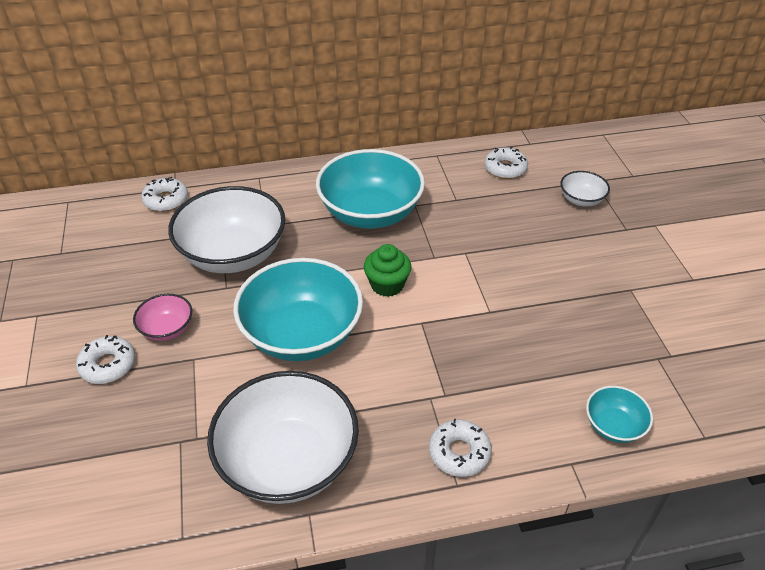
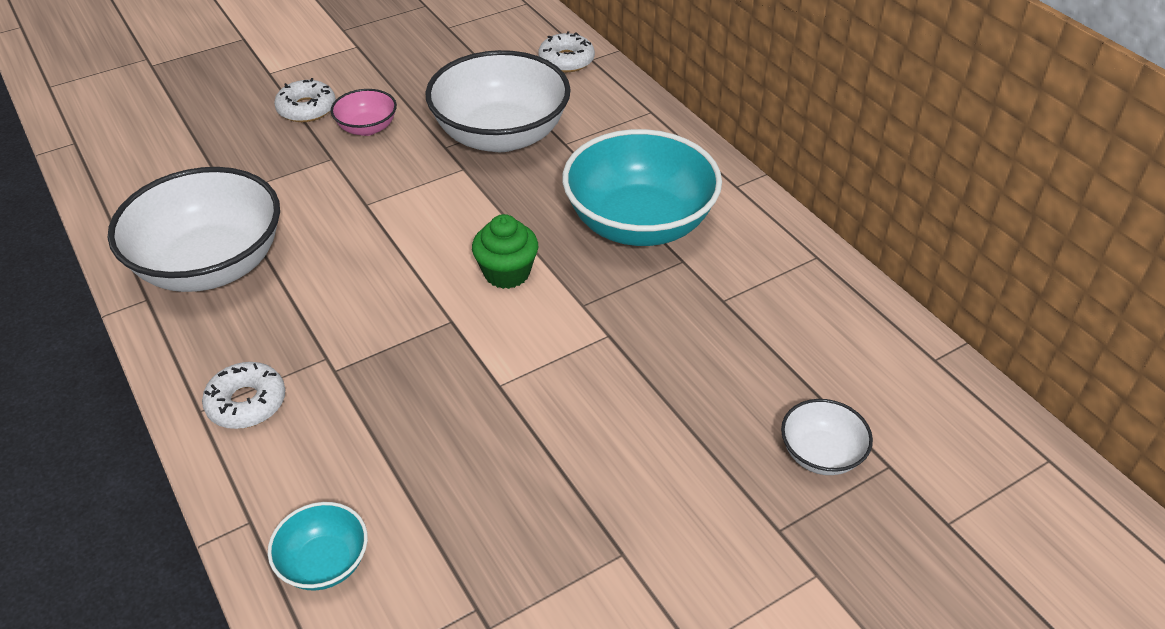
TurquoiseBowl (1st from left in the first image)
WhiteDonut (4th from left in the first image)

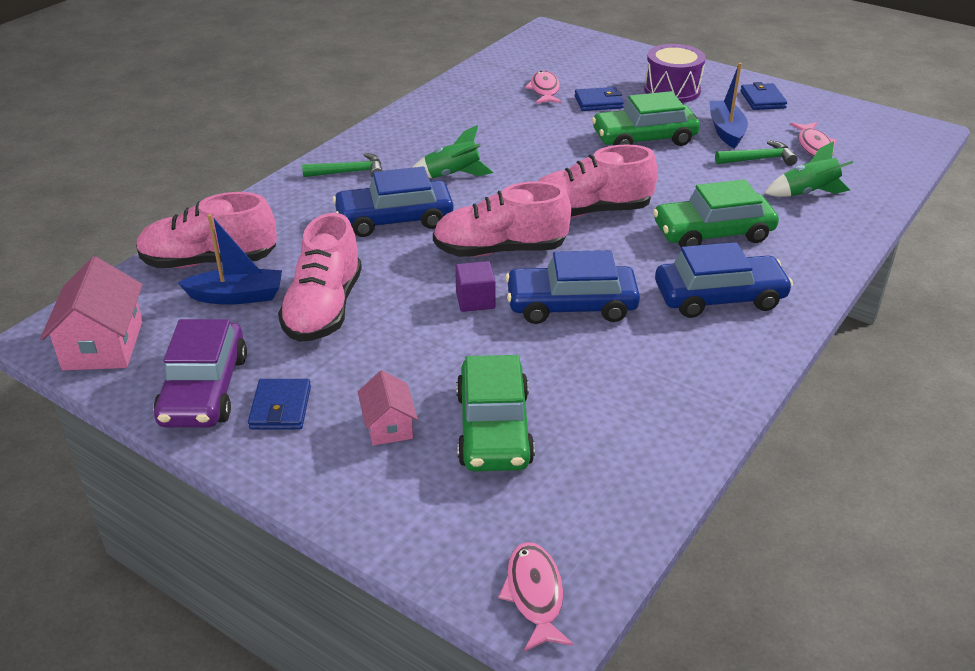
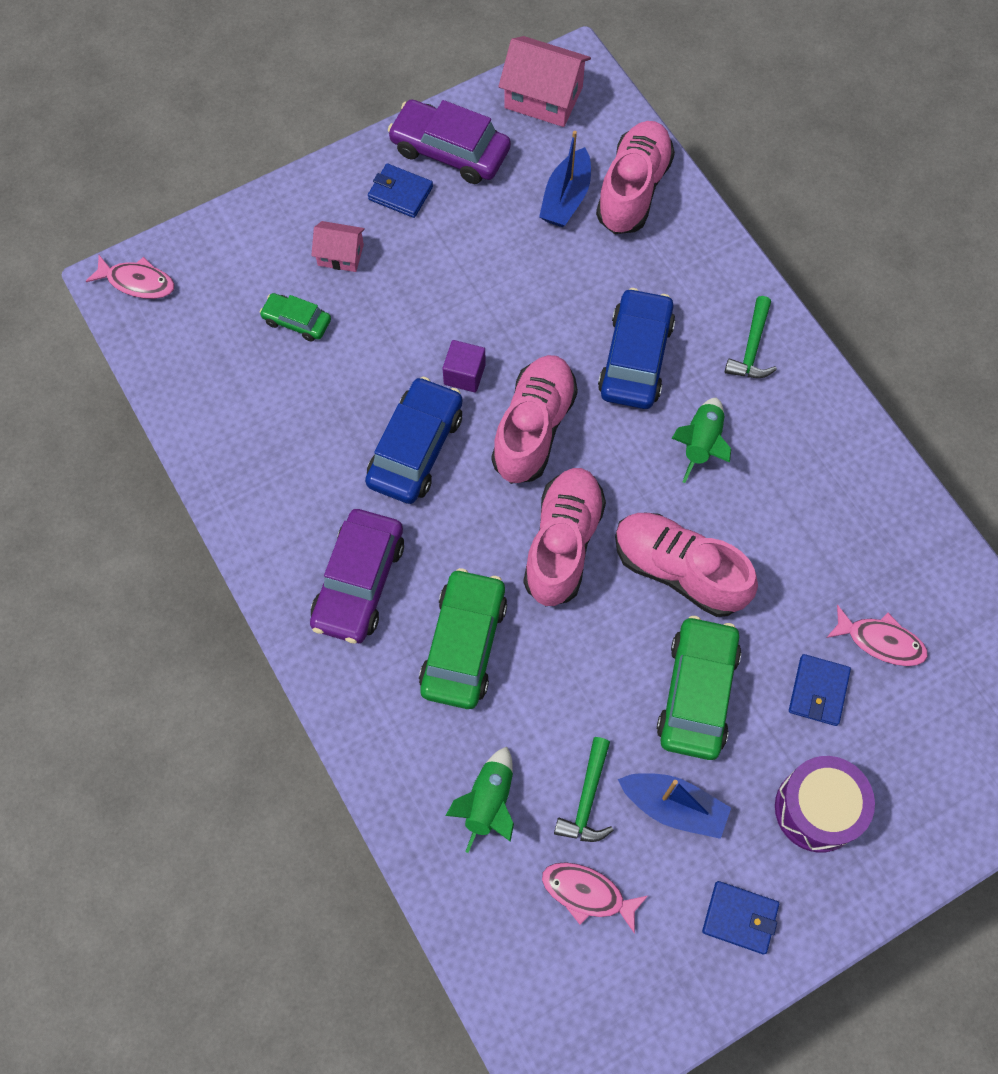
GreenCar (1st from left)
PurpleCar (1st from left)
PinkShoe (4th from left)

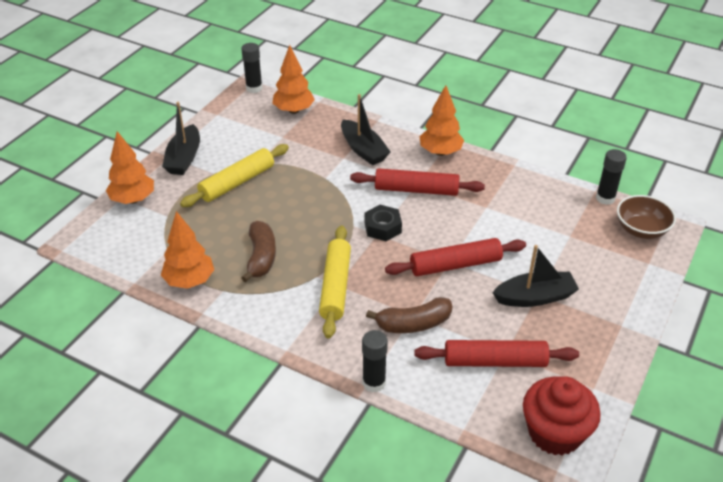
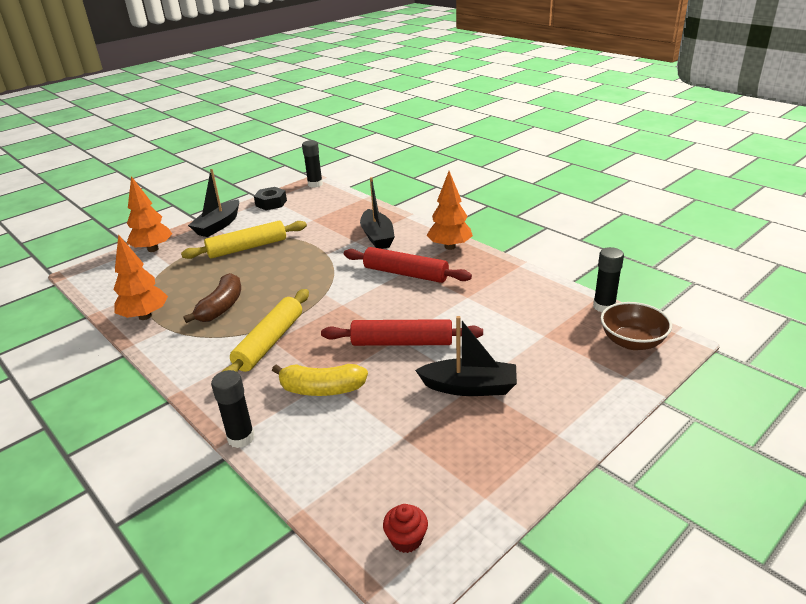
BlackNut
YellowBanana
RedCupcake
OrangeTree (3rd from left in the first image)
RedRollingPin (3rd from left in the first image)

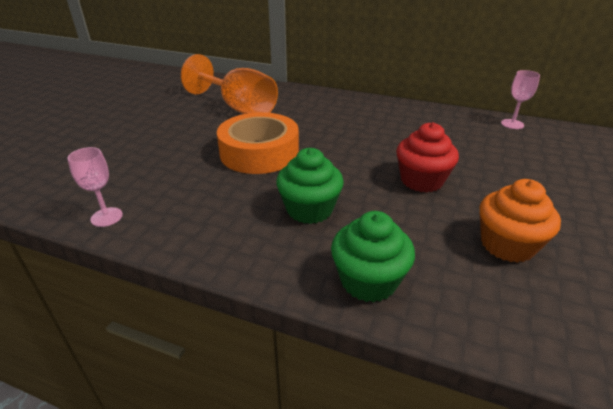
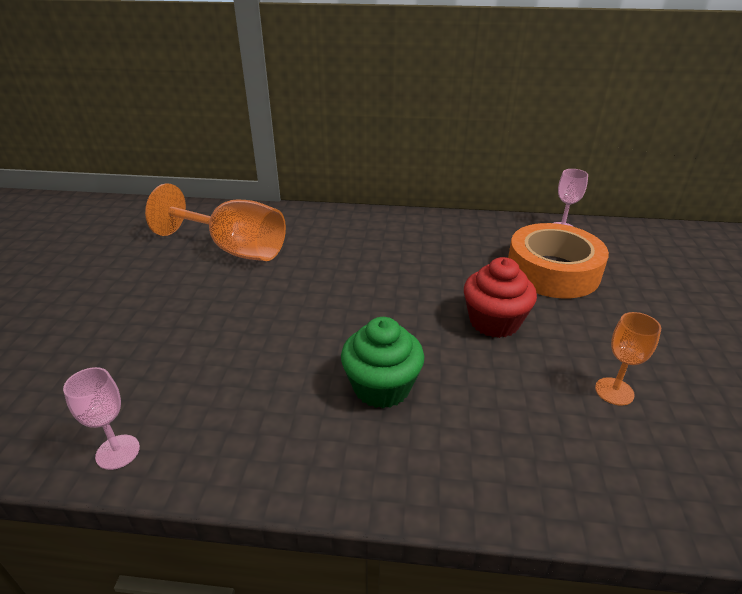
OrangeTape
OrangeGoblet (2nd from left)
GreenCupcake (2nd from left in the first image)

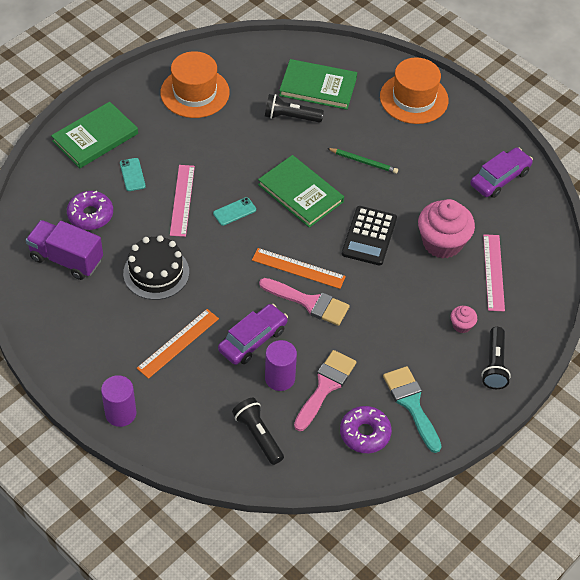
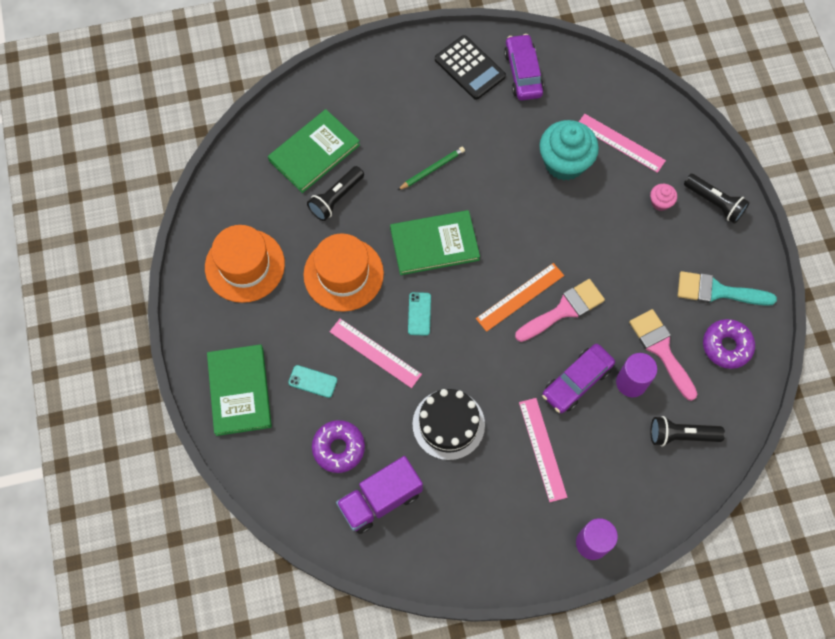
OrangeHat (2nd from left)
BlackCalculator
PinkRuler (2nd from left)
TurquoiseCupcake
PurpleCar (2nd from left)

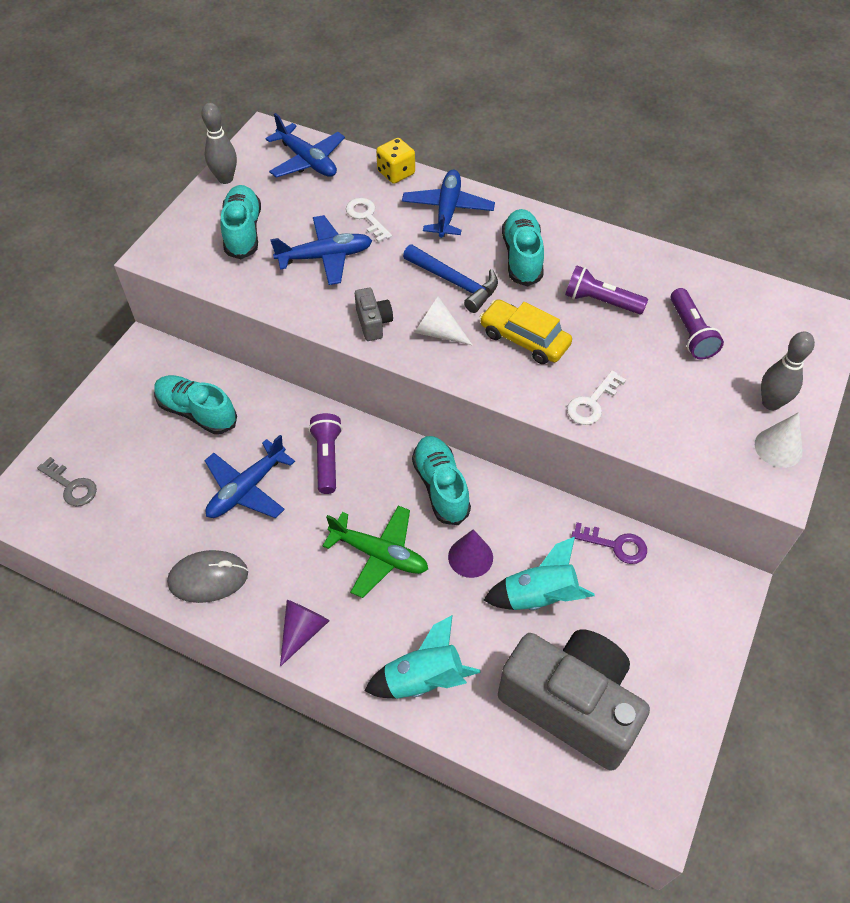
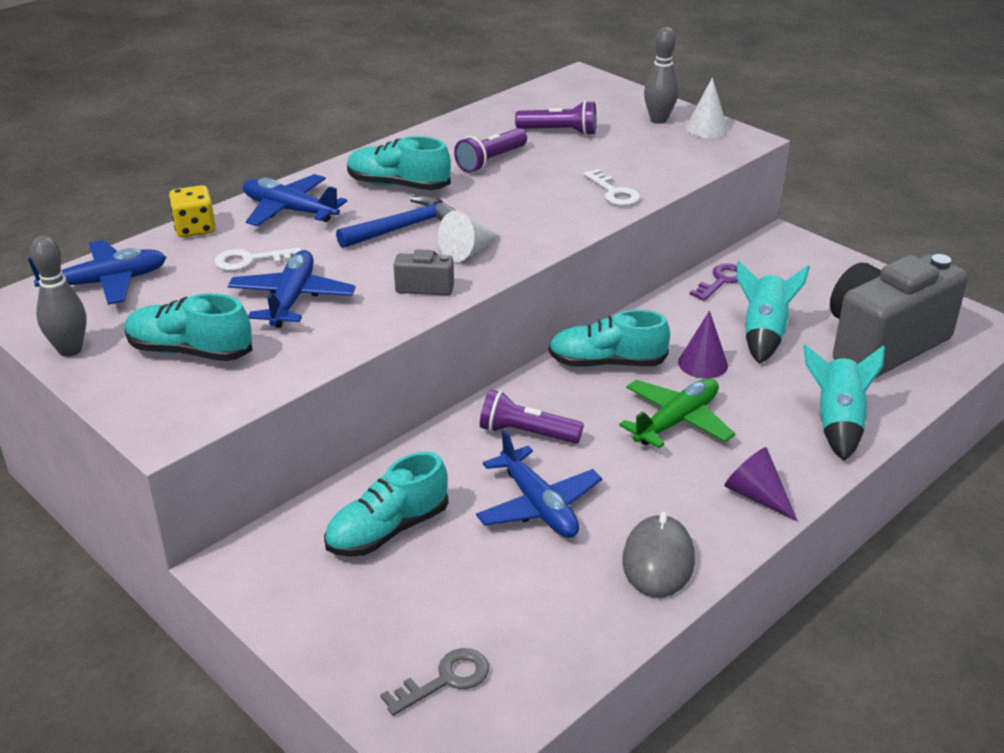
YellowCar

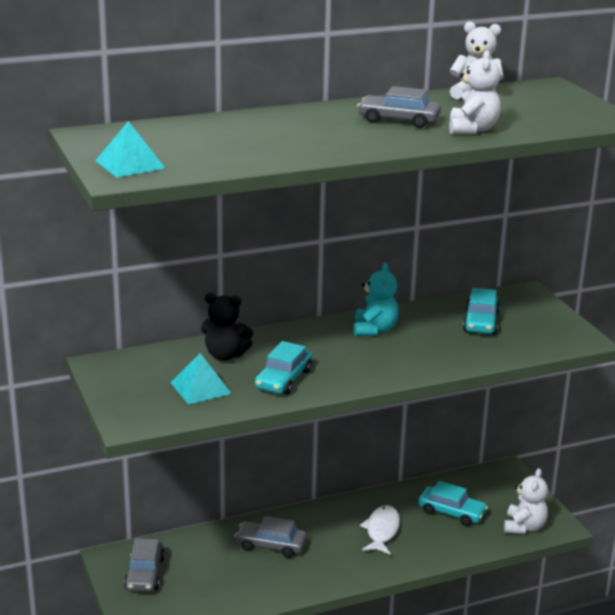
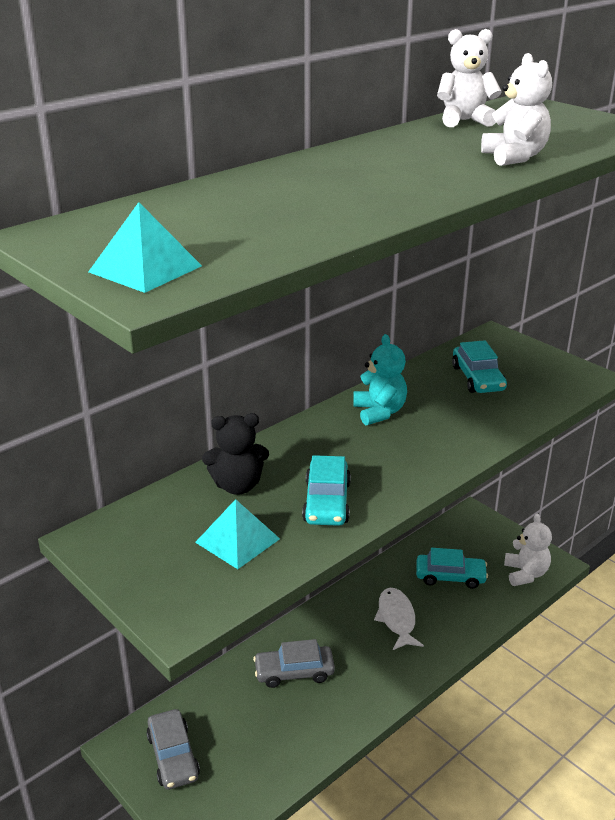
GreyCar (3rd from left in the first image)

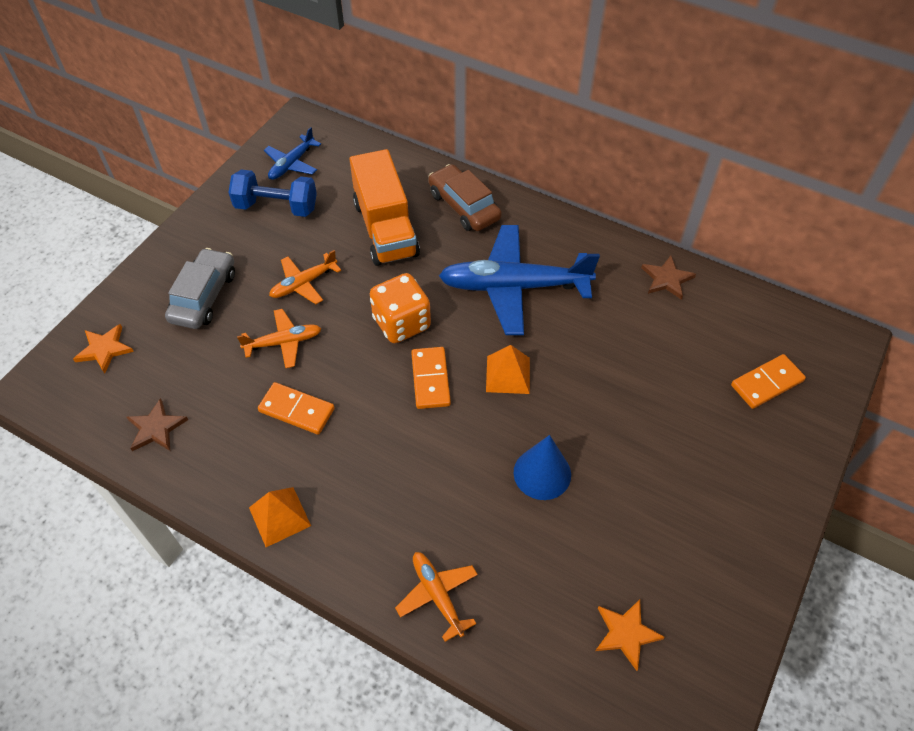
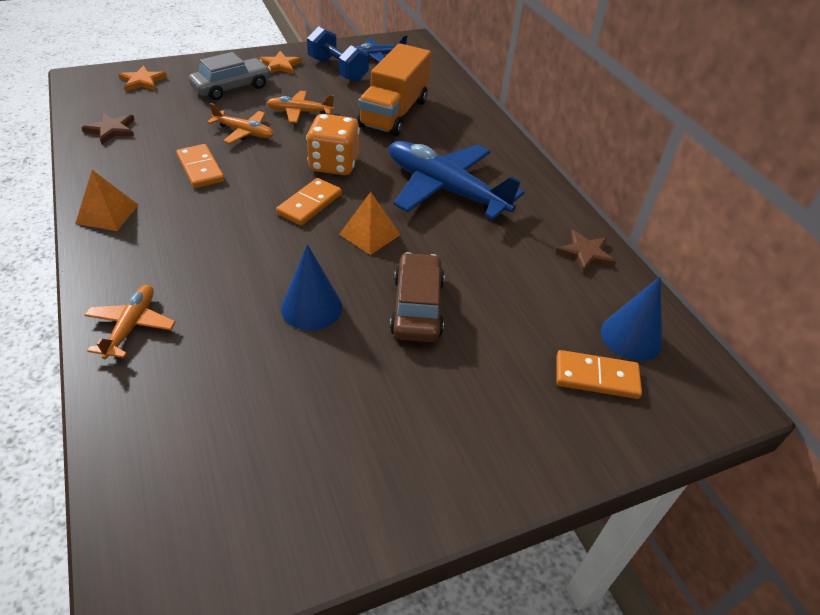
OrangeStar (2nd from left)
BrownCar
BlueCone (2nd from left)

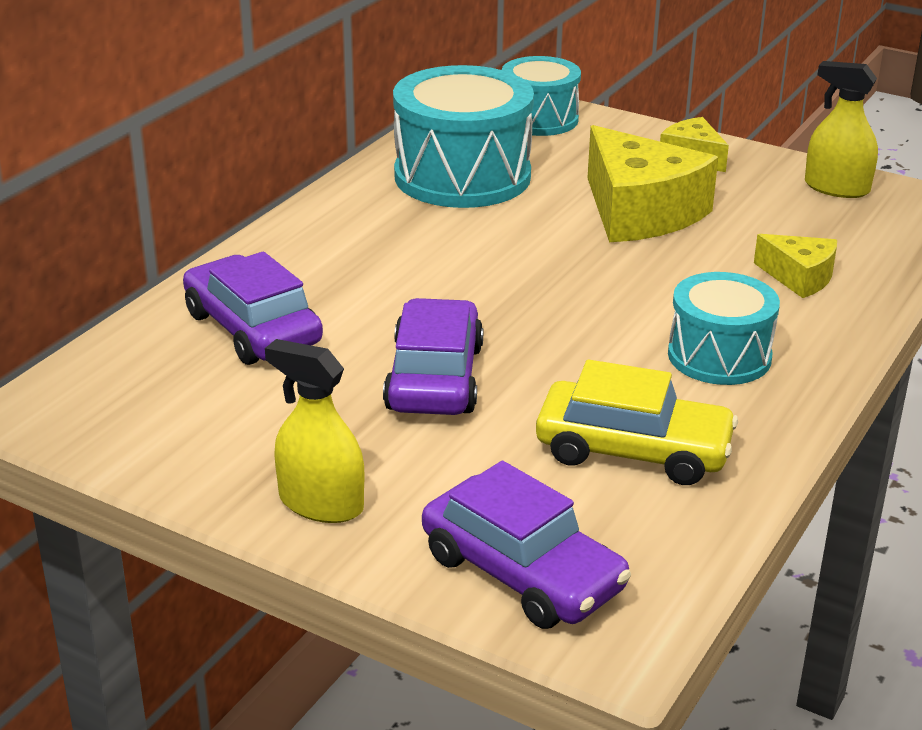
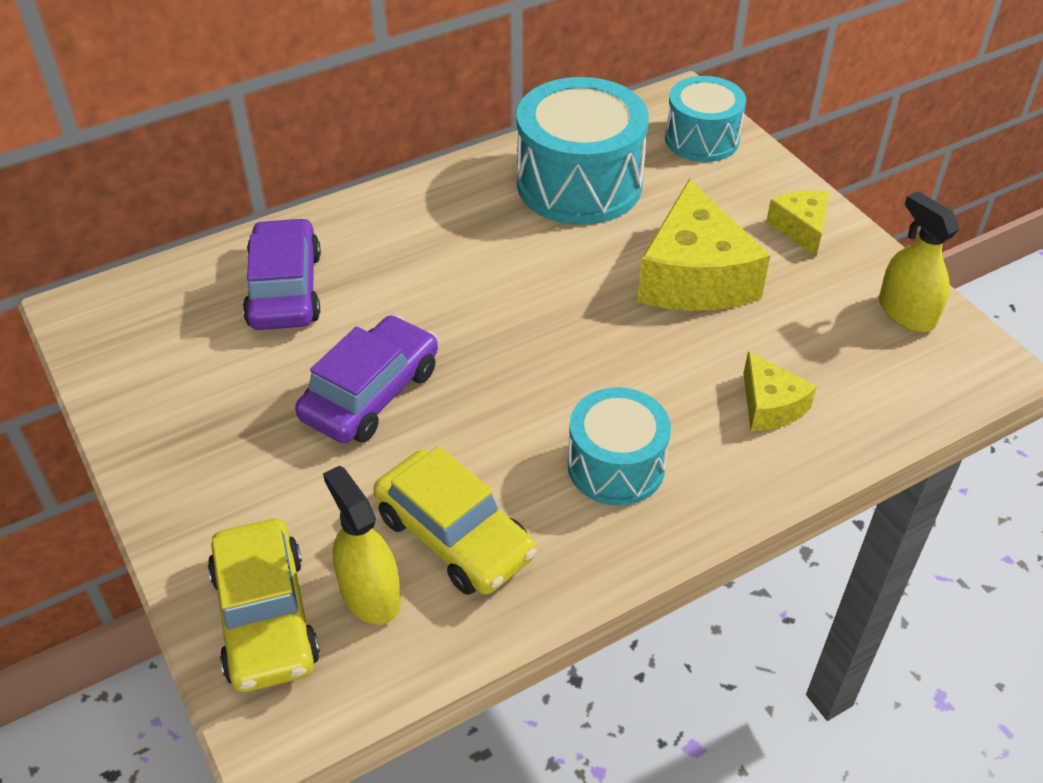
YellowCar (1st from left)
YellowSprayBottle (1st from left)

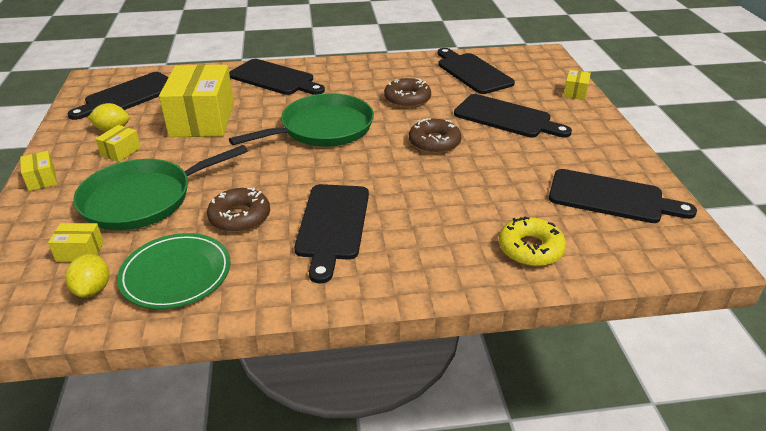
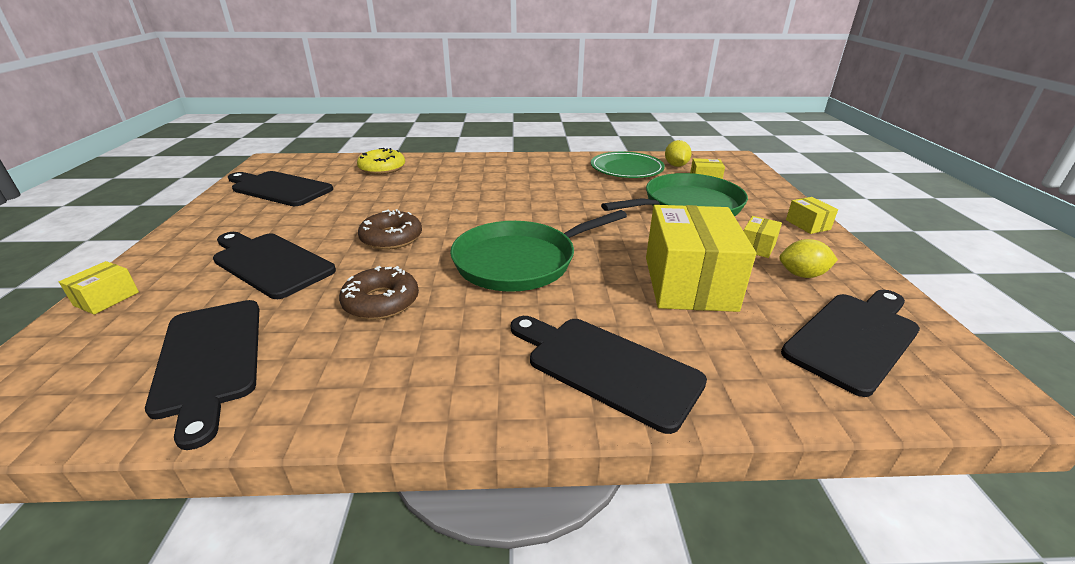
BrownDonut (1st from left in the first image)
BlackCuttingBoard (3rd from left in the first image)

